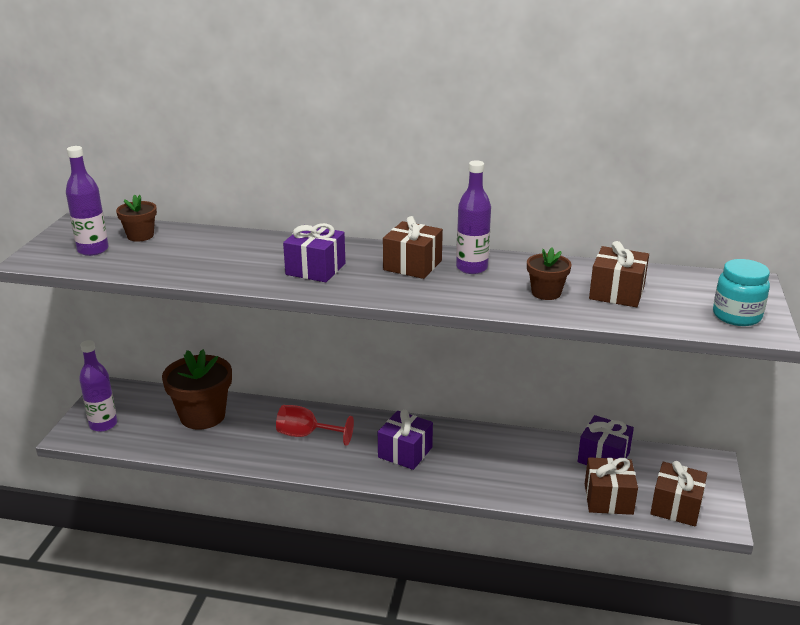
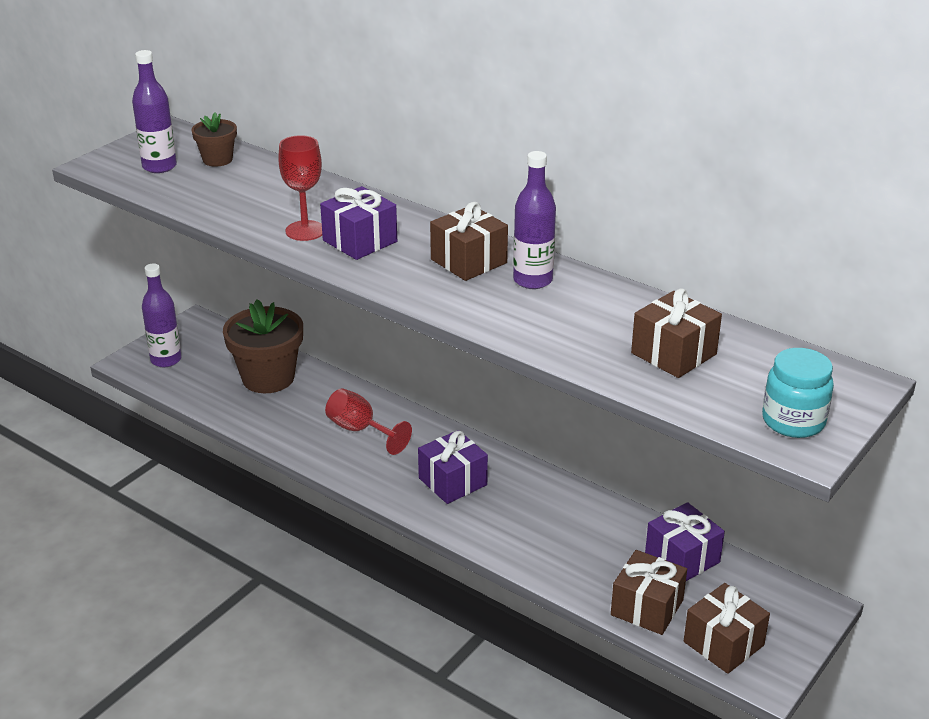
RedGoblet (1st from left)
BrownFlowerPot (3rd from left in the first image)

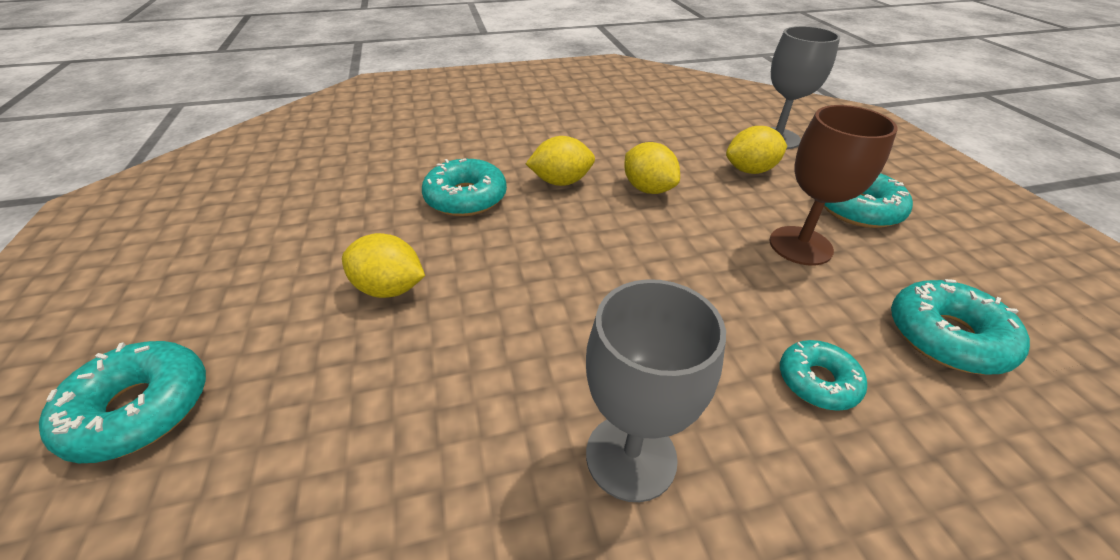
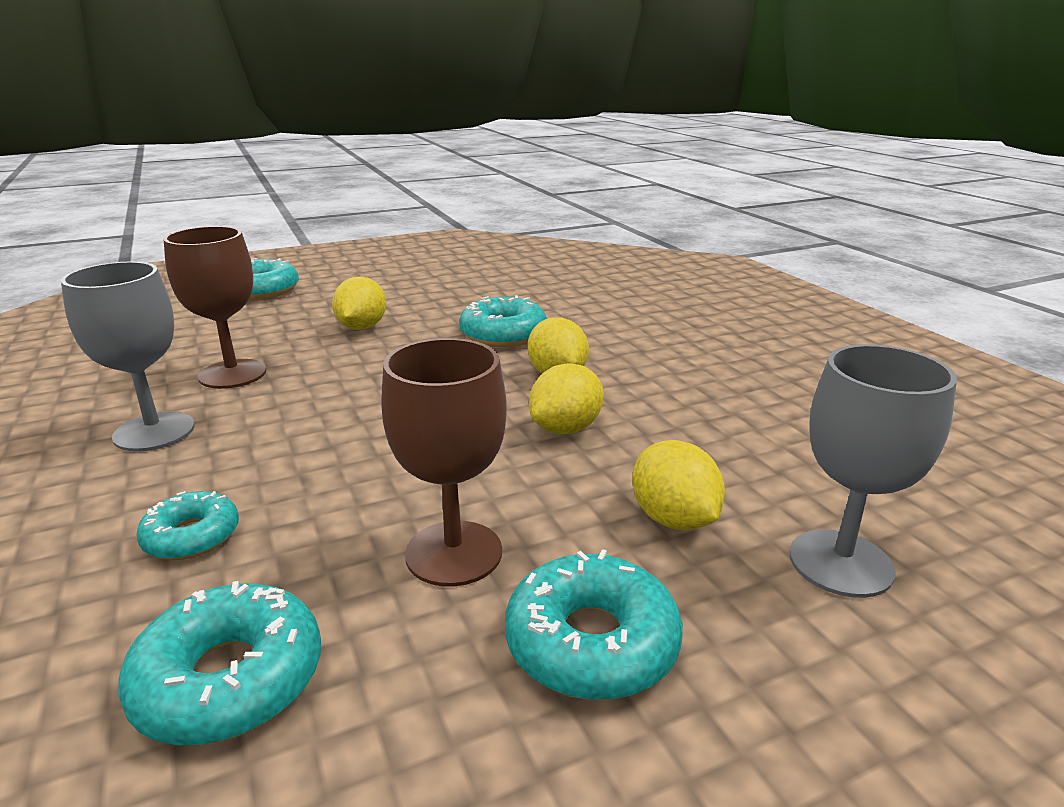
BrownGoblet (1st from left)

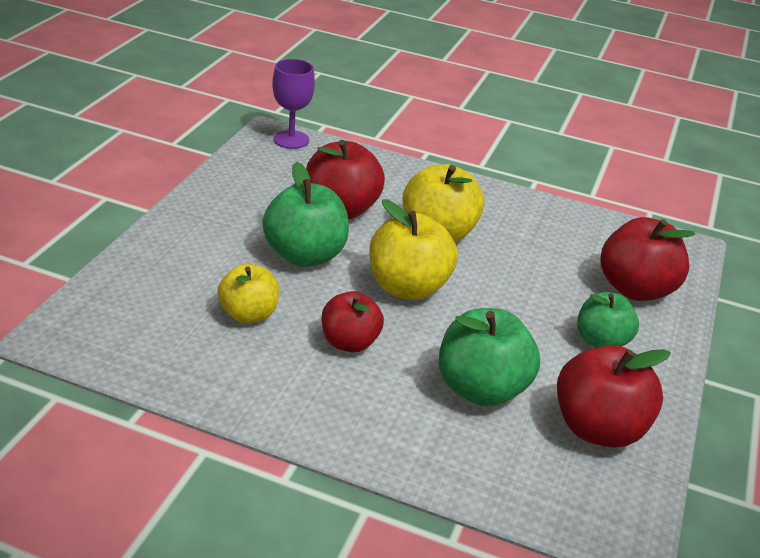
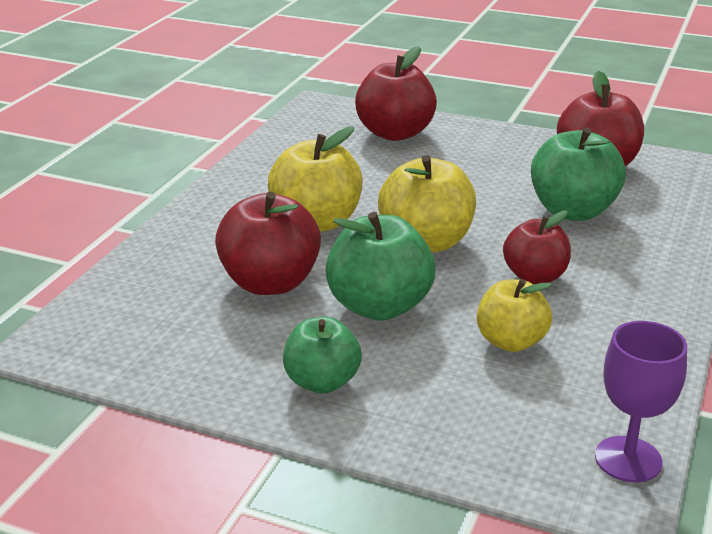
GreenApple (1st from left)
PurpleGoblet

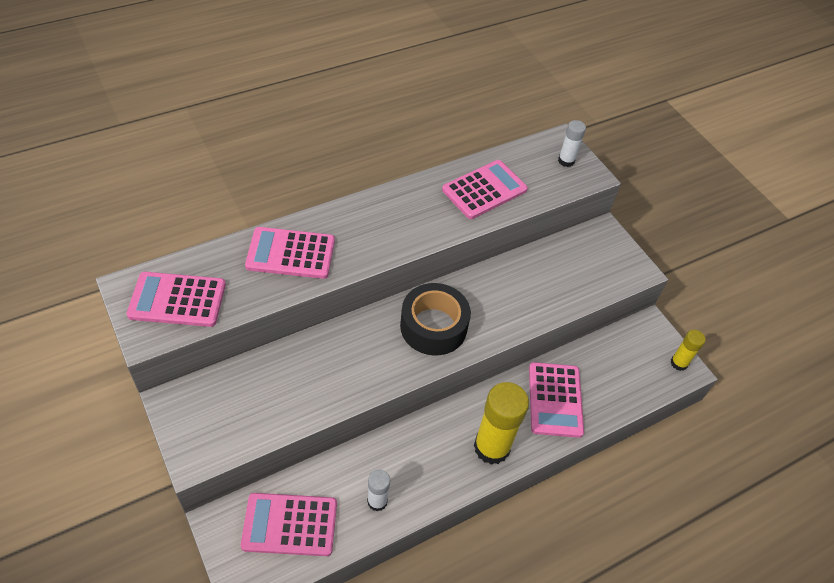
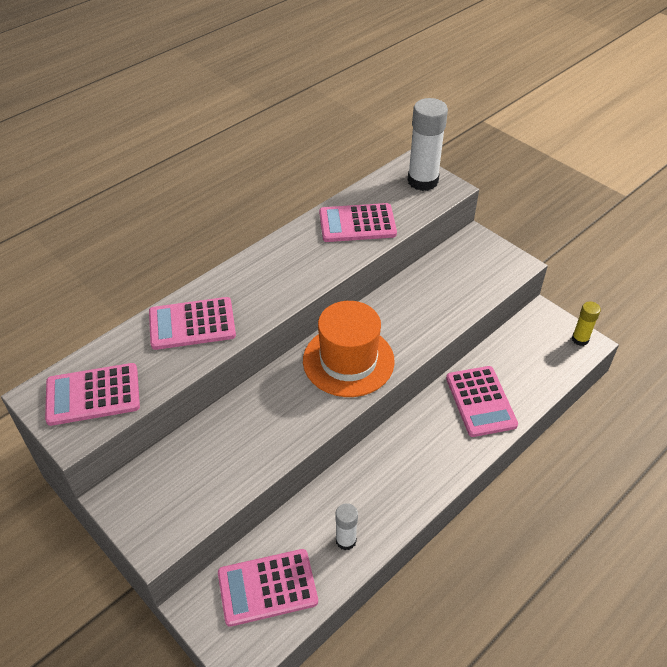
OrangeHat
PinkCalculator (4th from left)
WhiteGlueStick (2nd from left)
YellowGlueStick (1st from left in the first image)

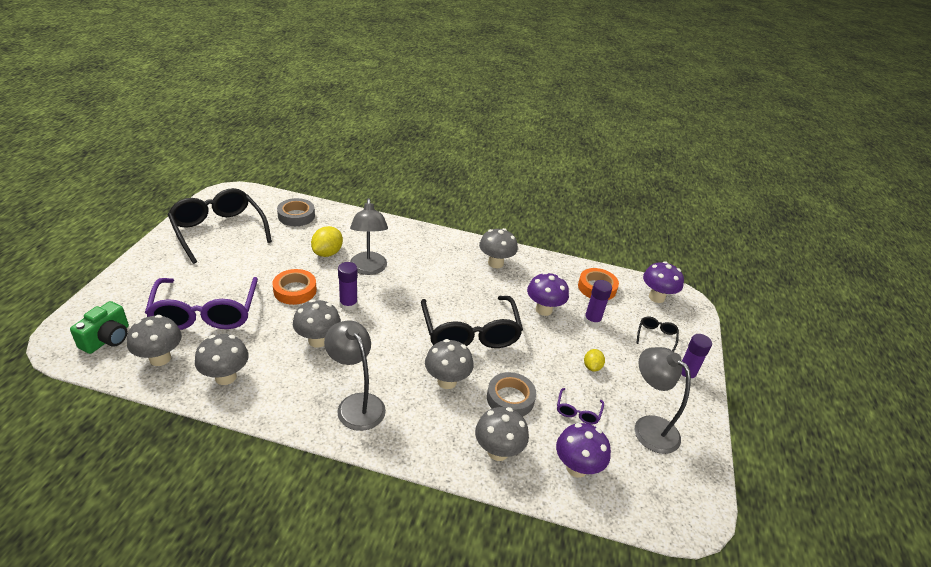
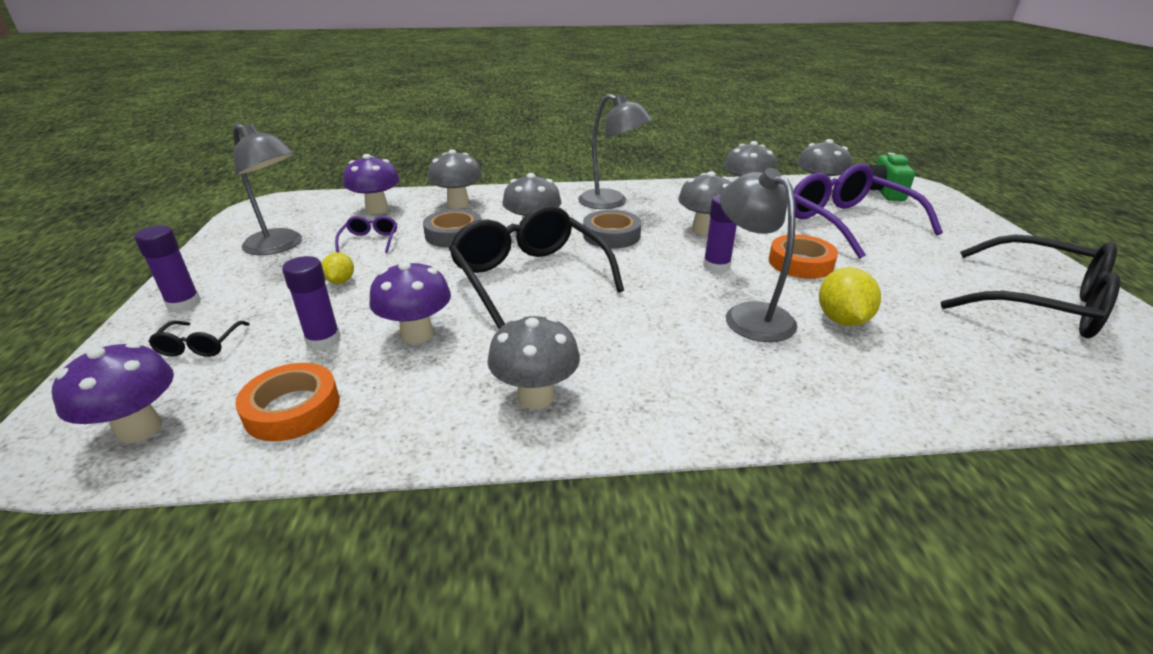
GreyTape (2nd from left)

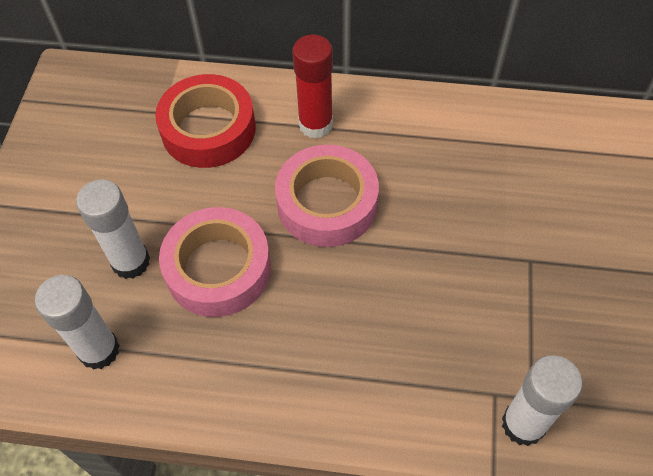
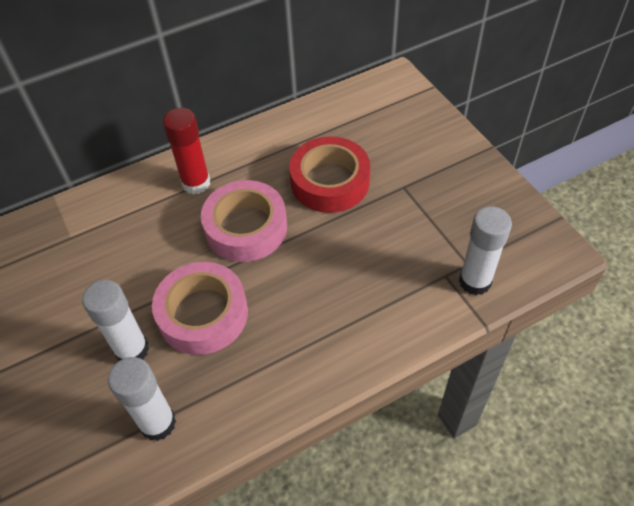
RedTape

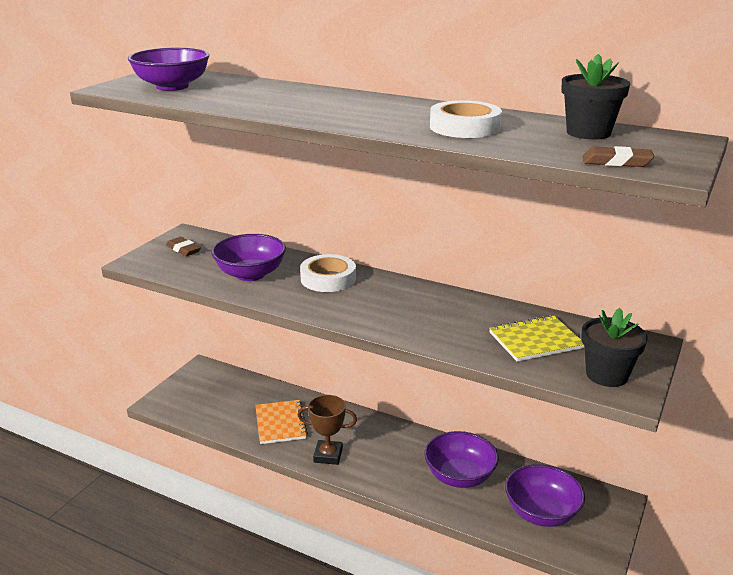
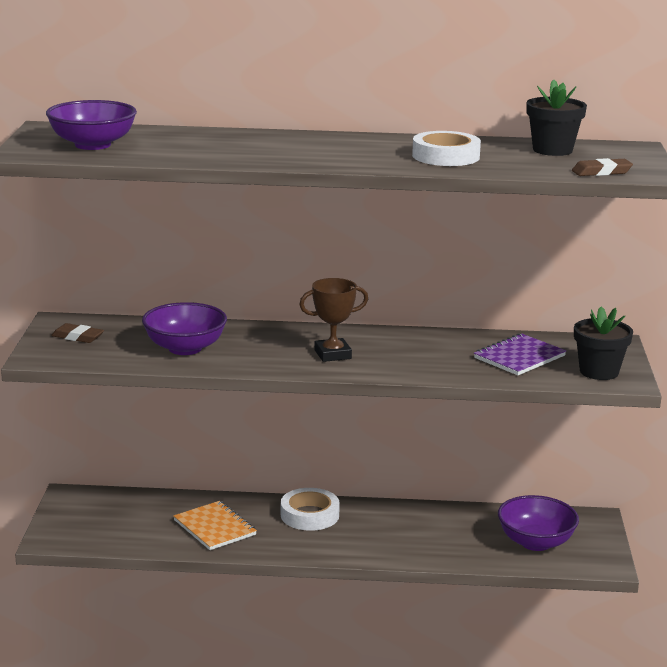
WhiteTape (1st from left)
BrownTrophy
PurpleNotebook
PurpleBowl (3rd from left in the first image)

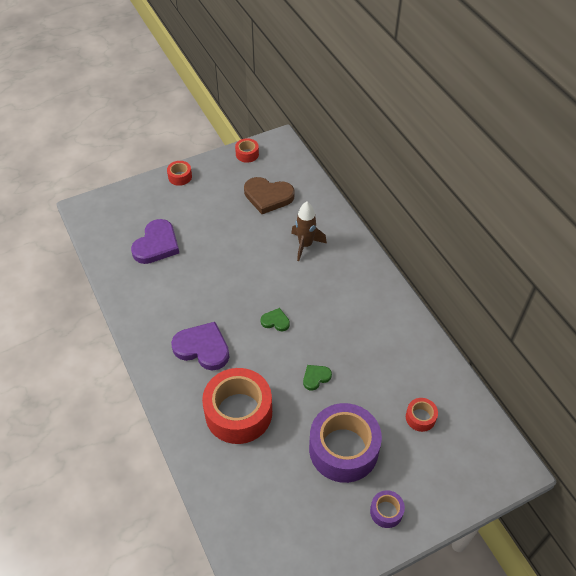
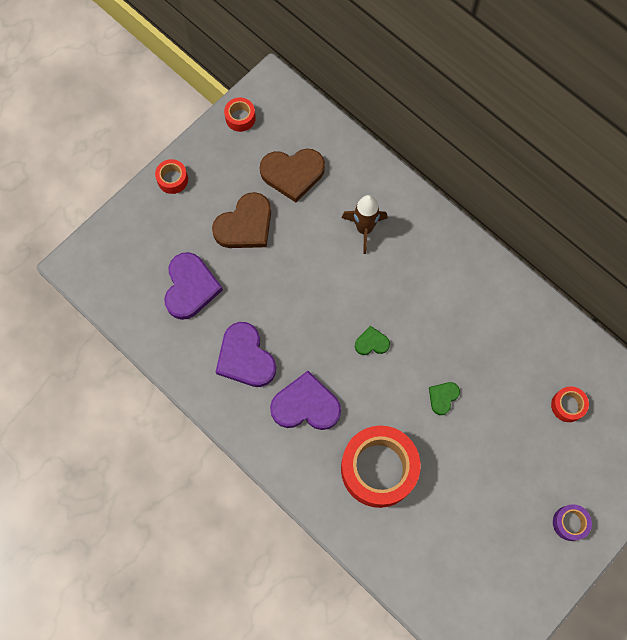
BrownHeart (1st from left)
PurpleHeart (2nd from left)
PurpleTape (1st from left in the first image)

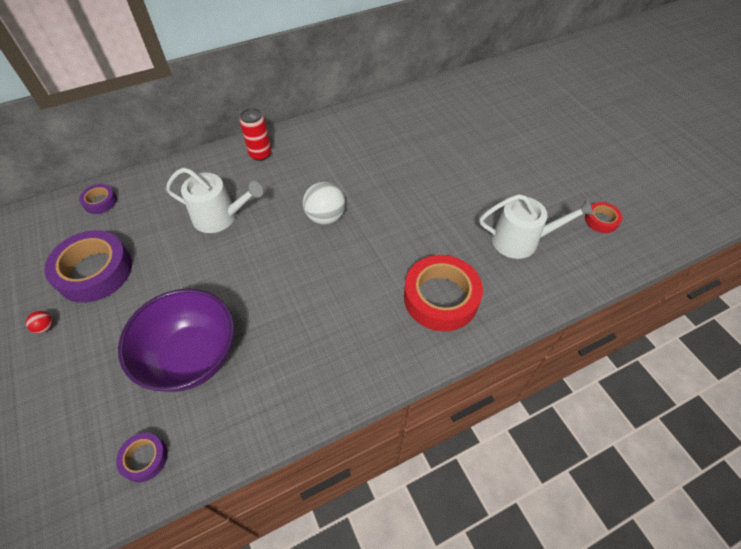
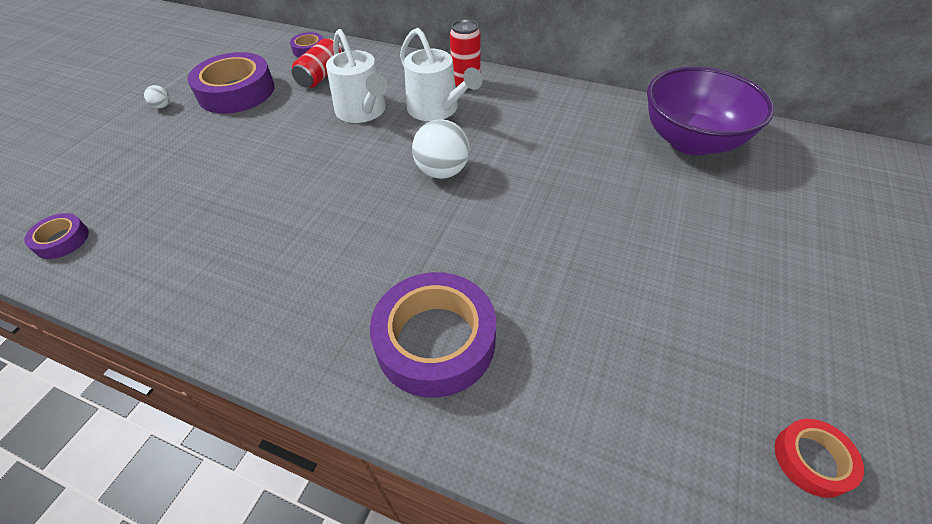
WhiteBall (1st from left)
RedCan (1st from left)
PurpleTape (4th from left)
WhiteWateringCan (2nd from left)
PurpleBowl

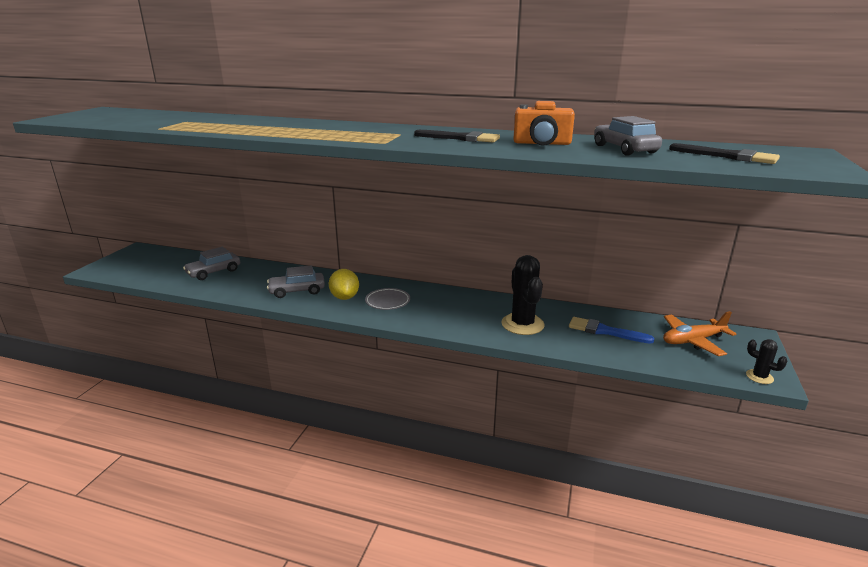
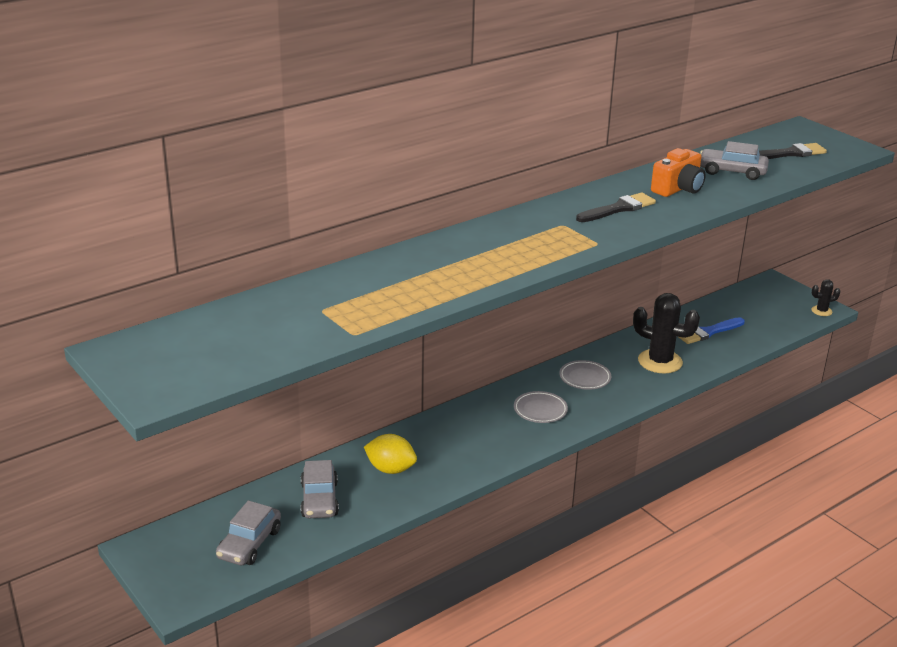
GreyCar (1st from left)
YellowLemon
GreyPlate (2nd from left)
OrangePlane

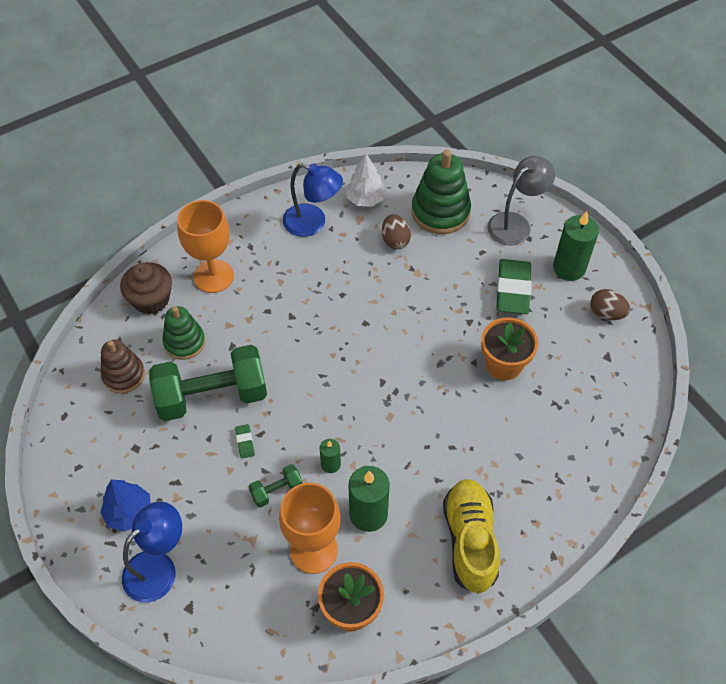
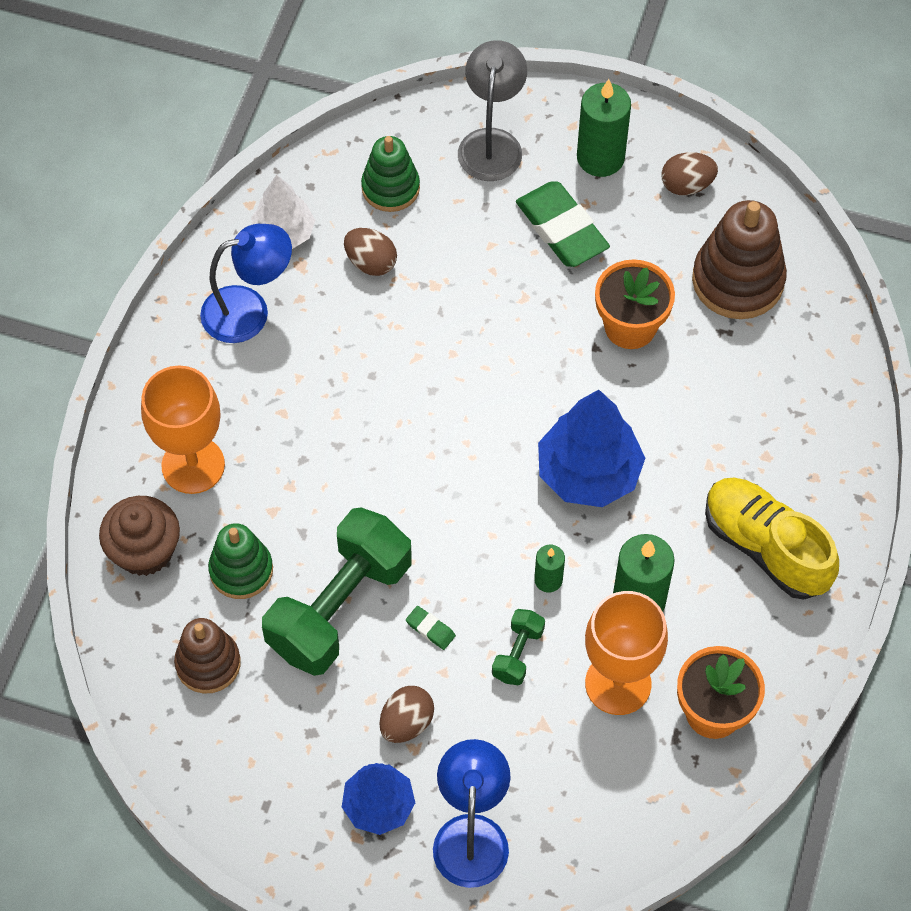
GreenStackingToy (2nd from left)
BrownEgg (2nd from left)
BlueTree (2nd from left)
BrownStackingToy (2nd from left)

